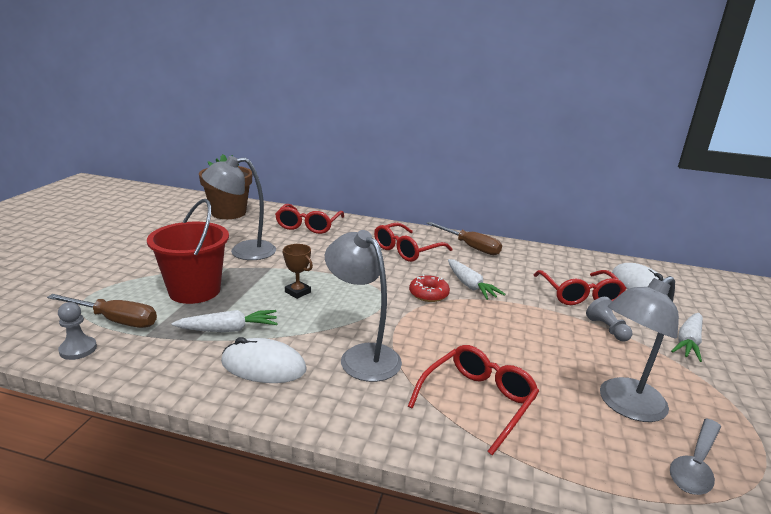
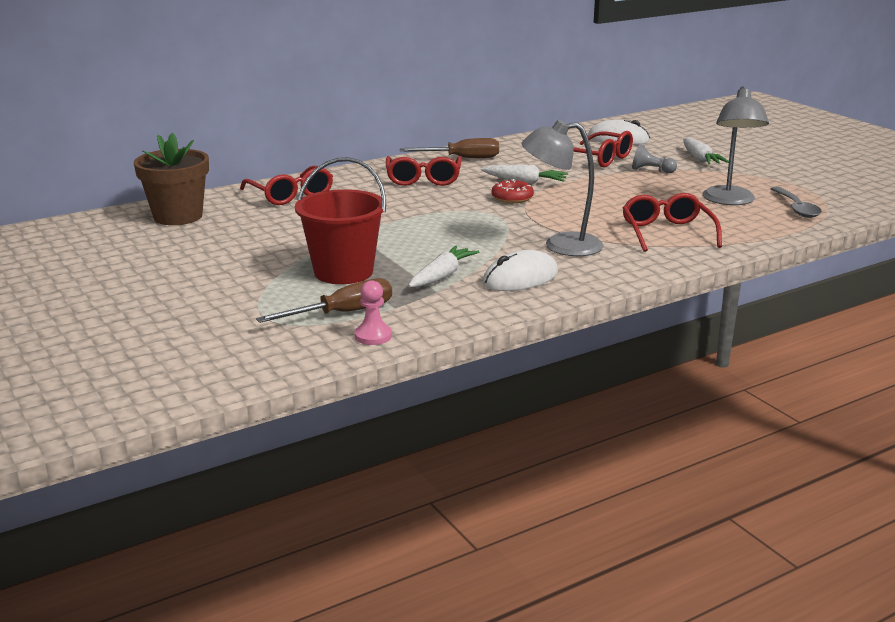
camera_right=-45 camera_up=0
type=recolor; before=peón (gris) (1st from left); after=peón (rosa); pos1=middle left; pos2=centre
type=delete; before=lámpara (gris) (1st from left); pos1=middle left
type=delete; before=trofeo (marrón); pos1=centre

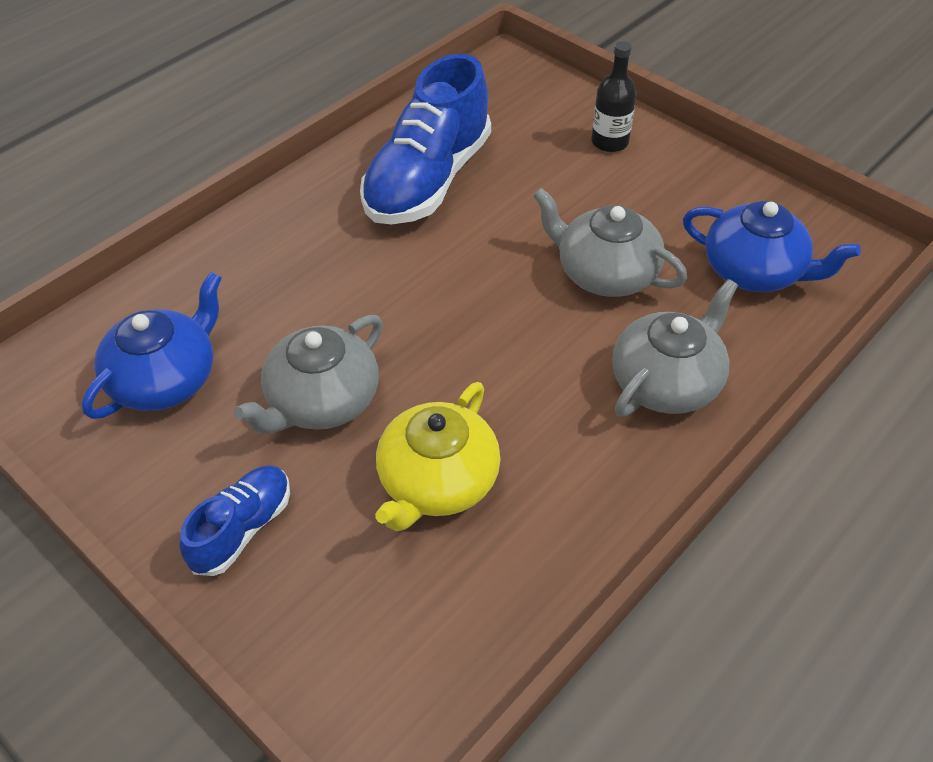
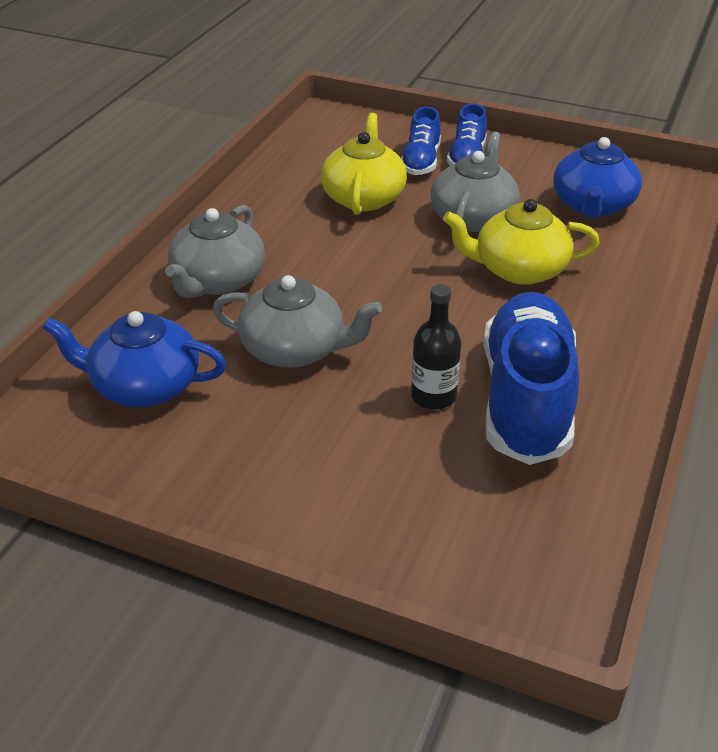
camera_right=160 camera_up=-10
type=insert; after=zapato (azul) (1st from left); pos2=top centre
type=move; before=botella (negro); pos1=top centre; pos2=centre
type=insert; after=tetera (amarillo) (2nd from left); pos2=top right

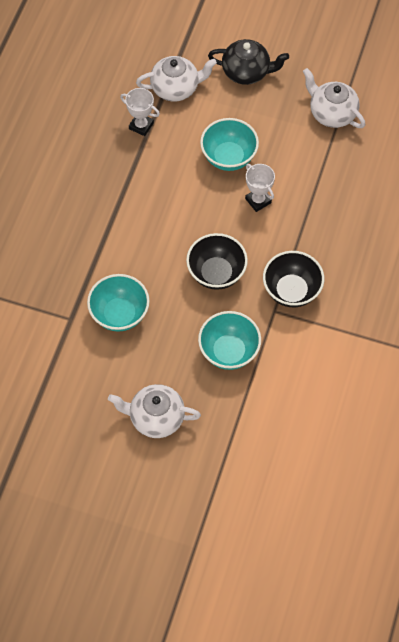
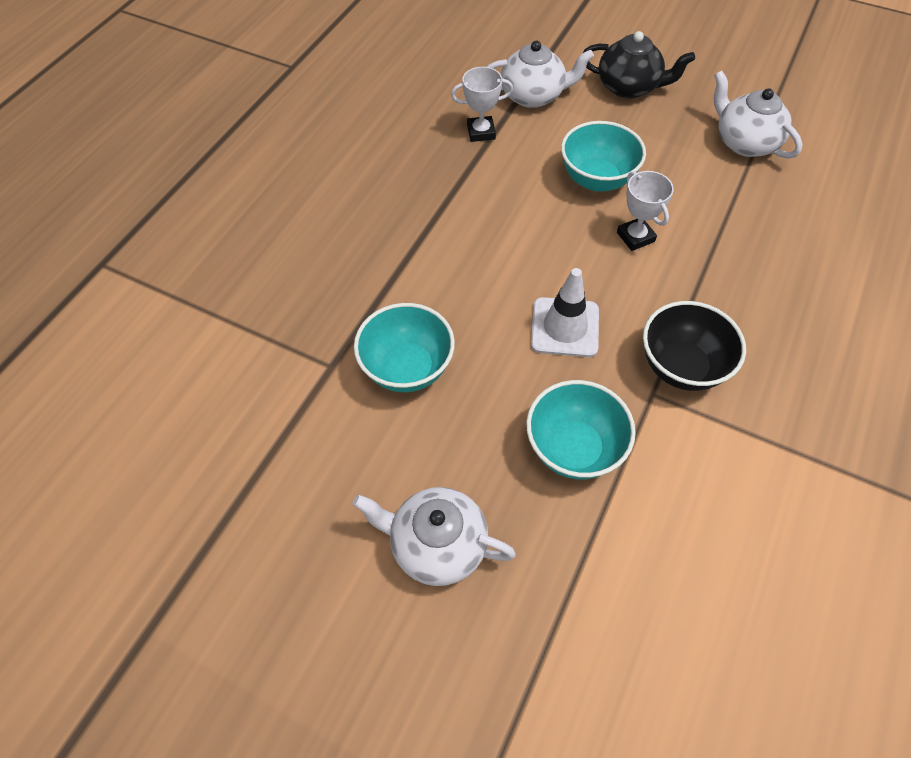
camera_right=10 camera_up=-5
type=rotate; before=trofeo (blanco) (1st from left); pos1=top centre; pos2=top centre; turn=-45
type=replace; before=cuenco (negro) (1st from left); after=cono de tráfico (blanco); pos1=centre; pos2=centre

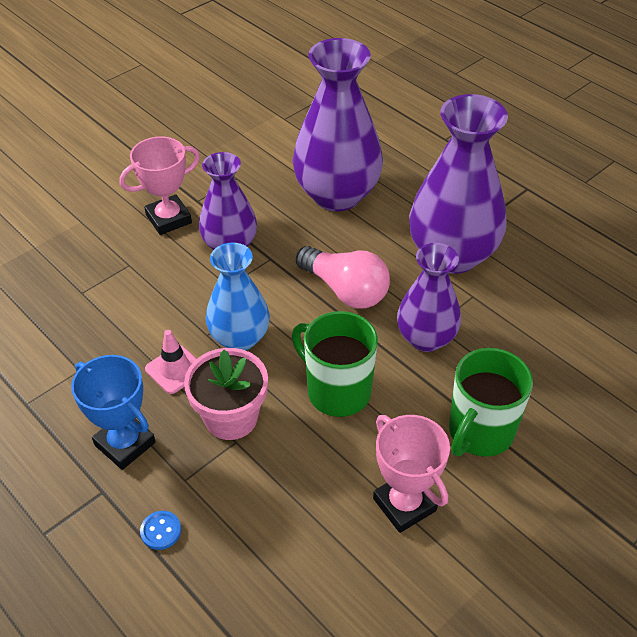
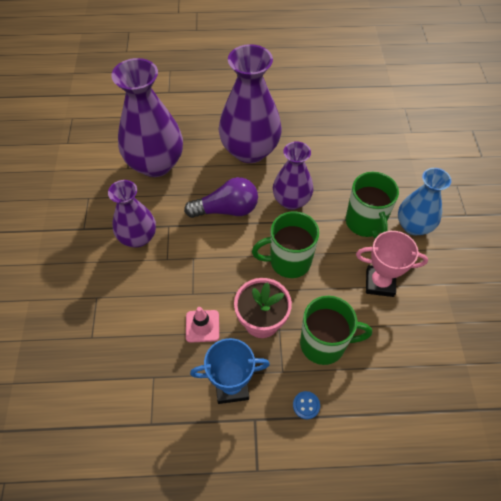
camera_right=-50 camera_up=10
type=recolor; before=bombilla (rosa); after=bombilla (morado); pos1=centre; pos2=centre
type=insert; after=taza (verde) (2nd from left); pos2=middle right
type=move; before=florero (azul); pos1=centre; pos2=middle right
type=delete; before=trofeo (rosa) (1st from left); pos1=top left

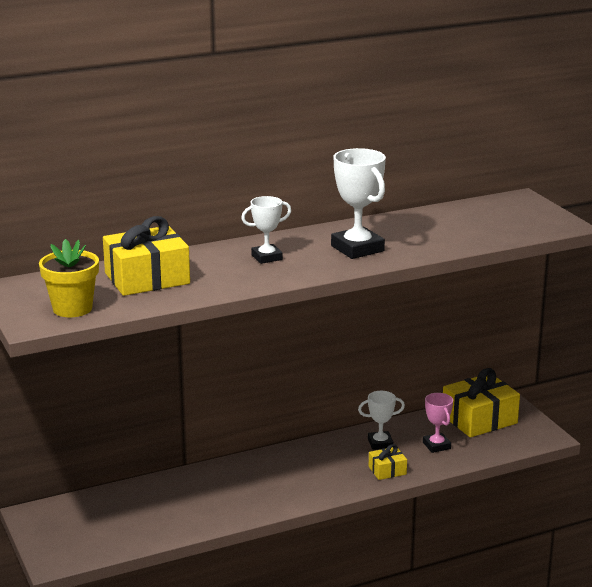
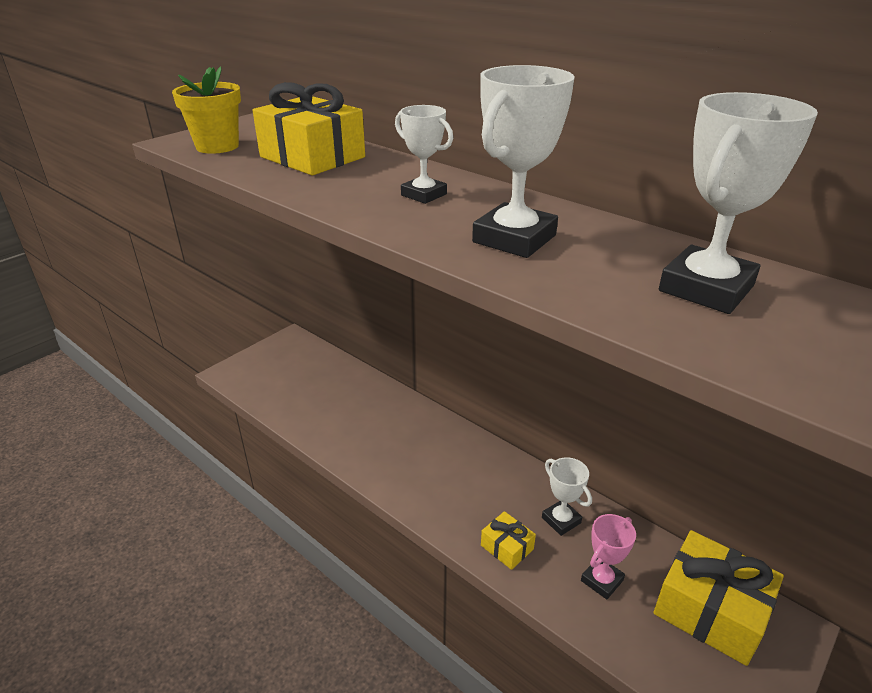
camera_right=65 camera_up=10
type=insert; after=trofeo (blanco) (4th from left); pos2=top right

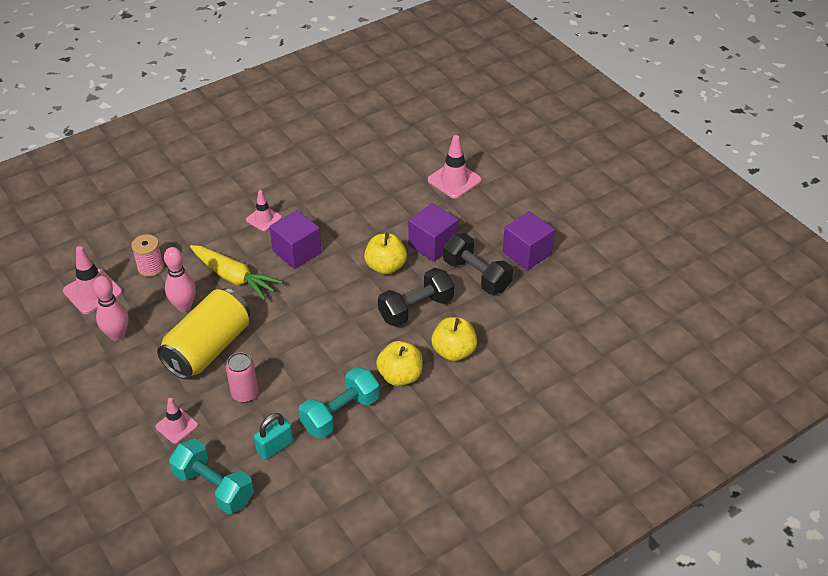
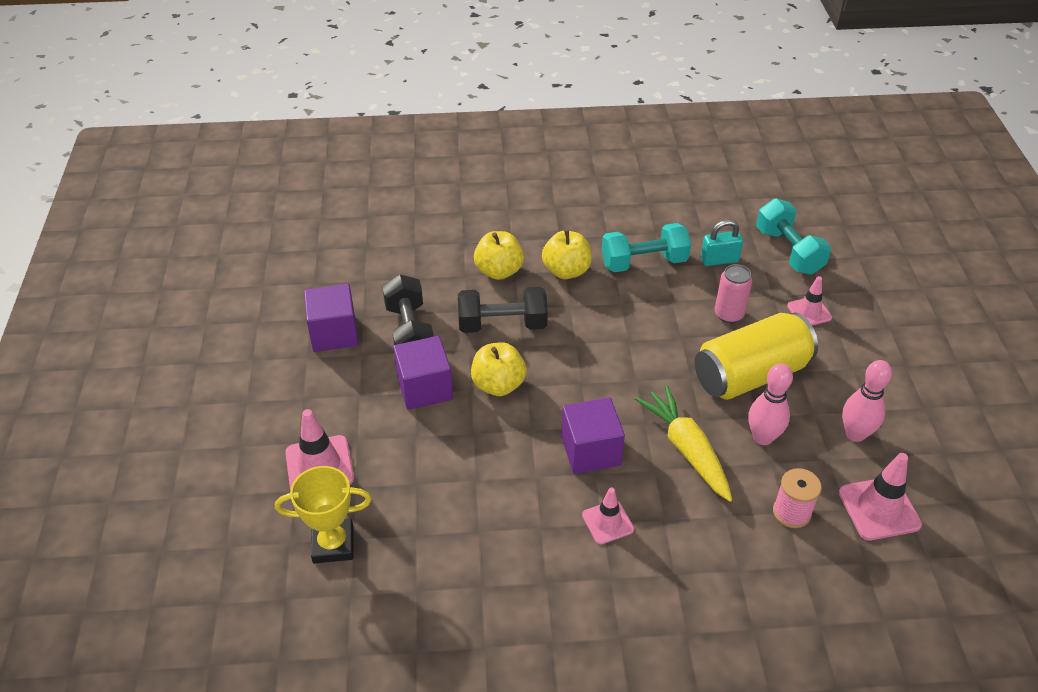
camera_right=-150 camera_up=0
type=insert; after=trofeo (amarillo); pos2=bottom left

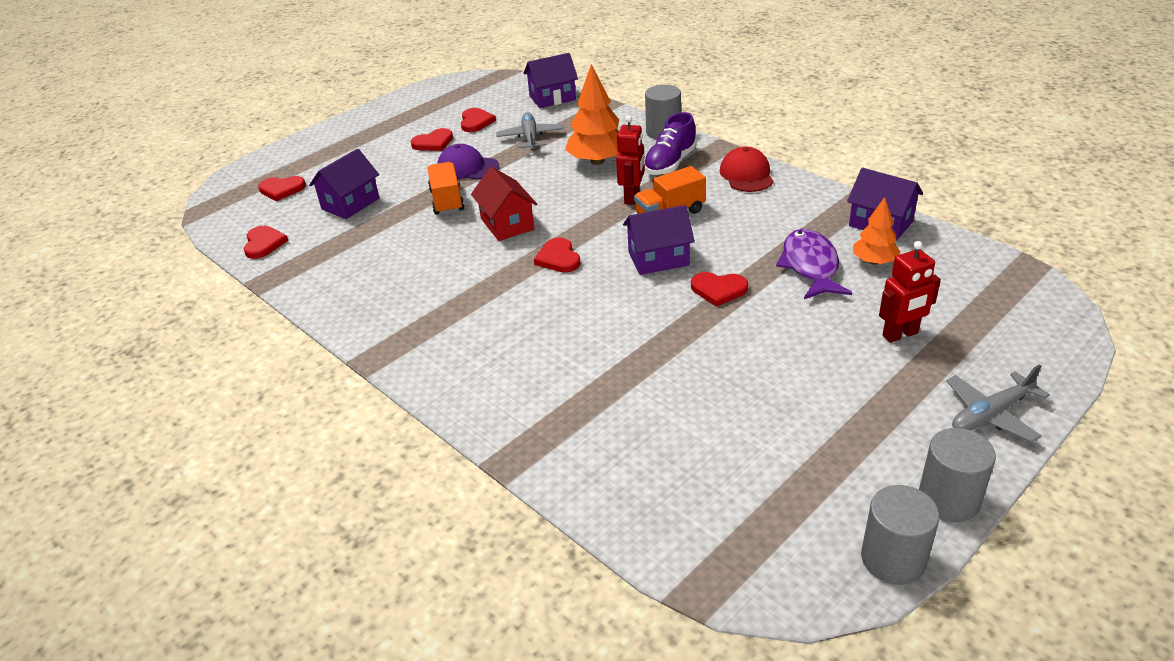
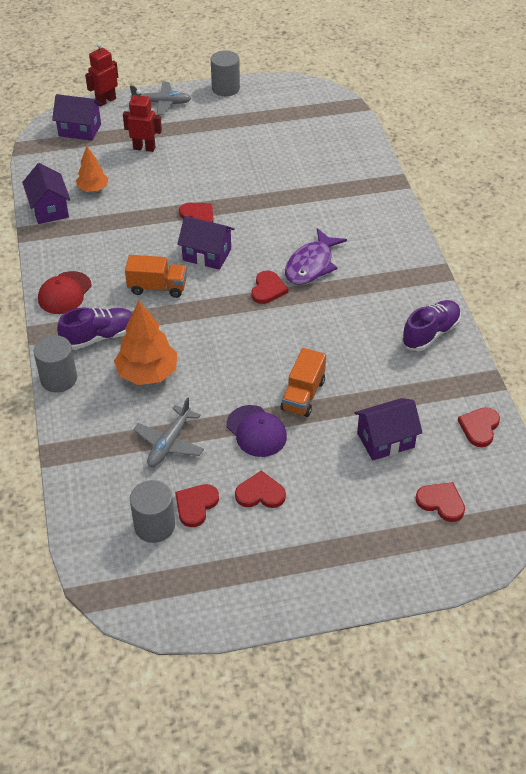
camera_right=-150 camera_up=10
type=move; before=casa (morado) (2nd from left); pos1=top centre; pos2=top left
type=move; before=robot (rojo) (1st from left); pos1=top centre; pos2=top left
type=move; before=cilindro (gris) (2nd from left); pos1=bottom right; pos2=middle left
type=move; before=pez (morado); pos1=middle right; pos2=top centre
type=insert; after=zapato (morado) (2nd from left); pos2=middle right
type=delete; before=casa (rojo); pos1=top centre

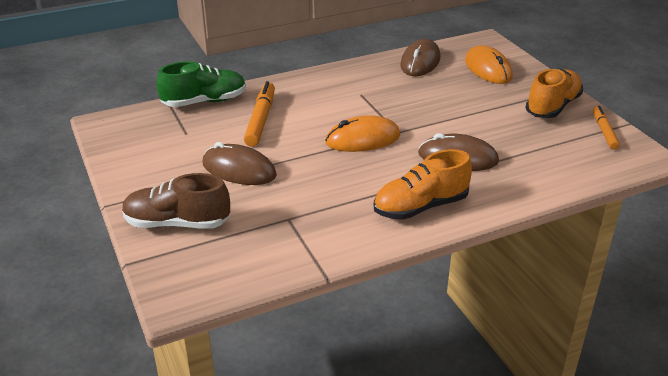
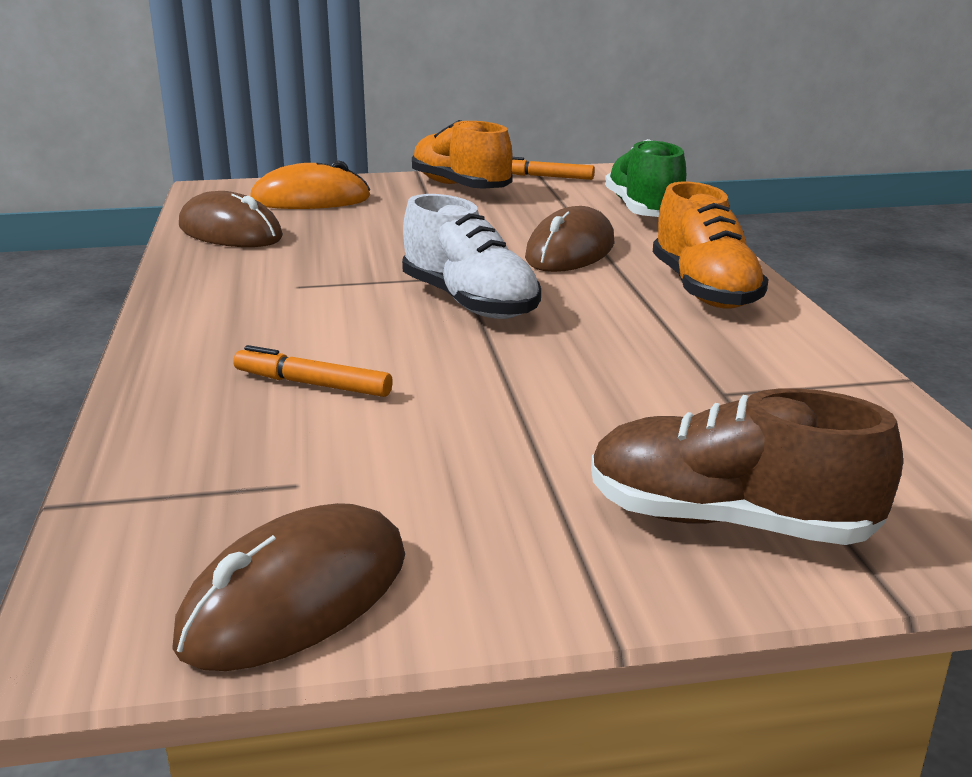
camera_right=-75 camera_up=-10
type=move; before=ratón (marrón) (1st from left in the first image); after=ratón (marrón) (2nd from left); pos1=centre; pos2=bottom left
type=resize; before=rotulador (naranja) (1st from left); pos1=top centre; pos2=middle left; scale=0.64
type=replace; before=ratón (naranja) (1st from left); after=zapato (blanco); pos1=centre; pos2=top centre
type=rotate; before=zapato (marrón); pos1=middle left; pos2=middle right; turn=90
type=move; before=zapato (verde); pos1=top left; pos2=top centre

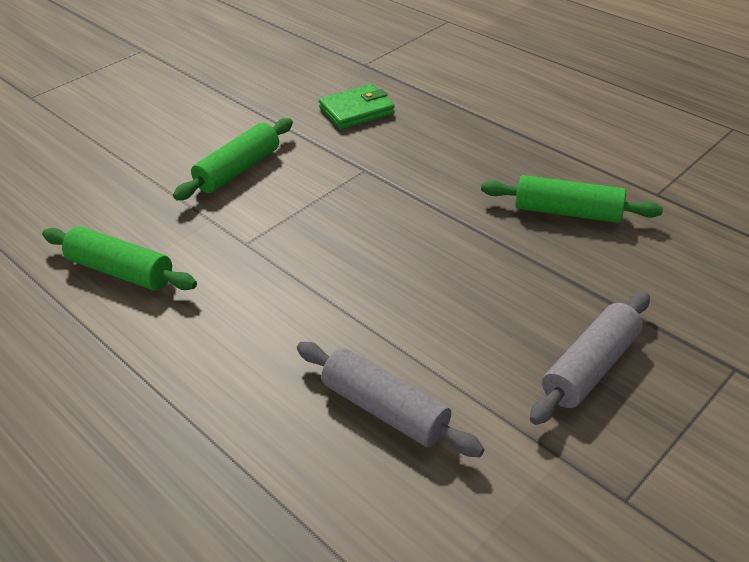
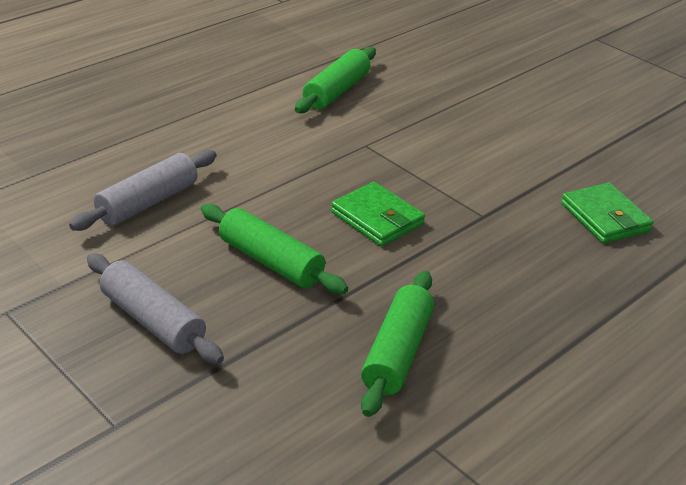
camera_right=90 camera_up=-5
type=move; before=rodillo (verde) (2nd from left in the first image); after=rodillo (verde) (1st from left); pos1=top left; pos2=centre
type=insert; after=cartera (verde) (1st from left); pos2=centre

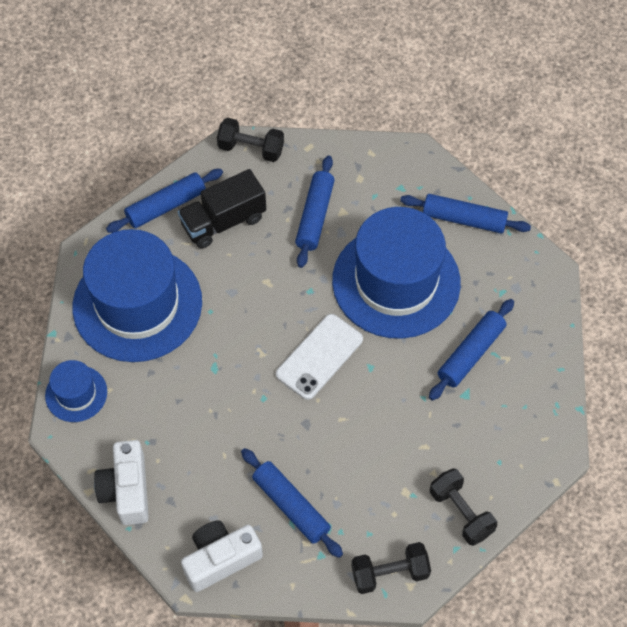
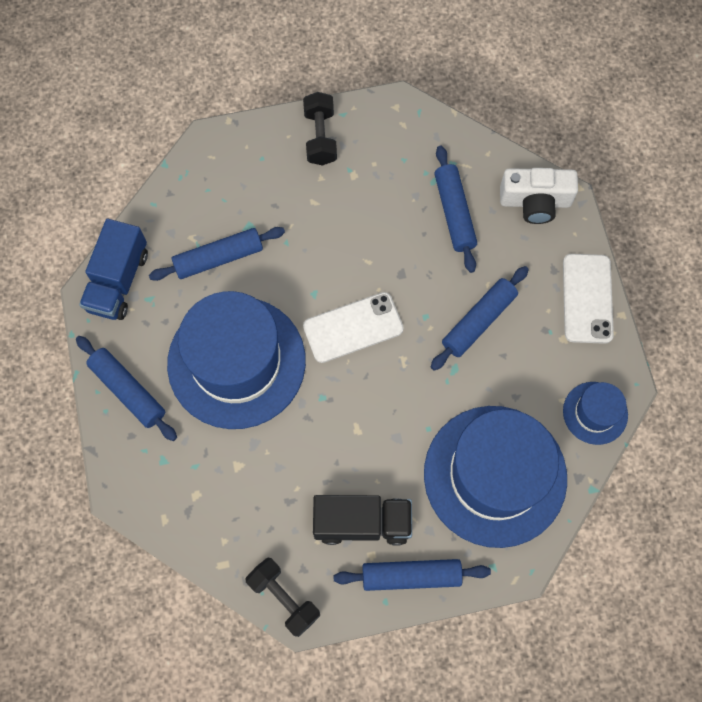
camera_right=-150 camera_up=10
type=insert; after=camión (azul); pos2=middle left
type=move; before=rodillo (azul) (3rd from left in the first image); after=rodillo (azul) (5th from left); pos1=centre; pos2=middle right
type=replace; before=cámara (blanco) (1st from left); after=móvil (blanco) (2nd from left); pos1=bottom left; pos2=middle right
type=delete; before=mancuerna (negro) (2nd from left); pos1=bottom centre

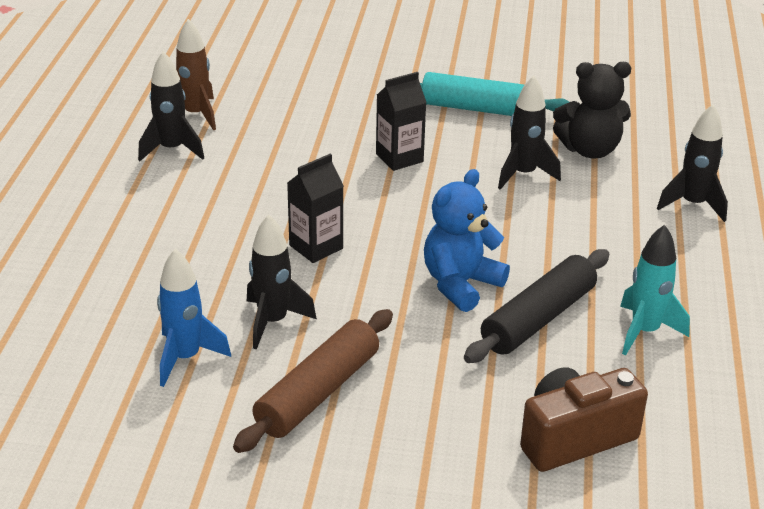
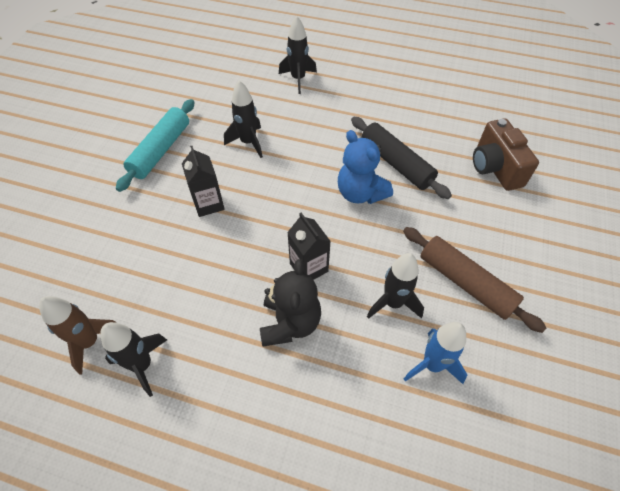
camera_right=-80 camera_up=20
type=move; before=osito (negro); pos1=top right; pos2=centre
type=delete; before=cohete (turquesa); pos1=middle right

